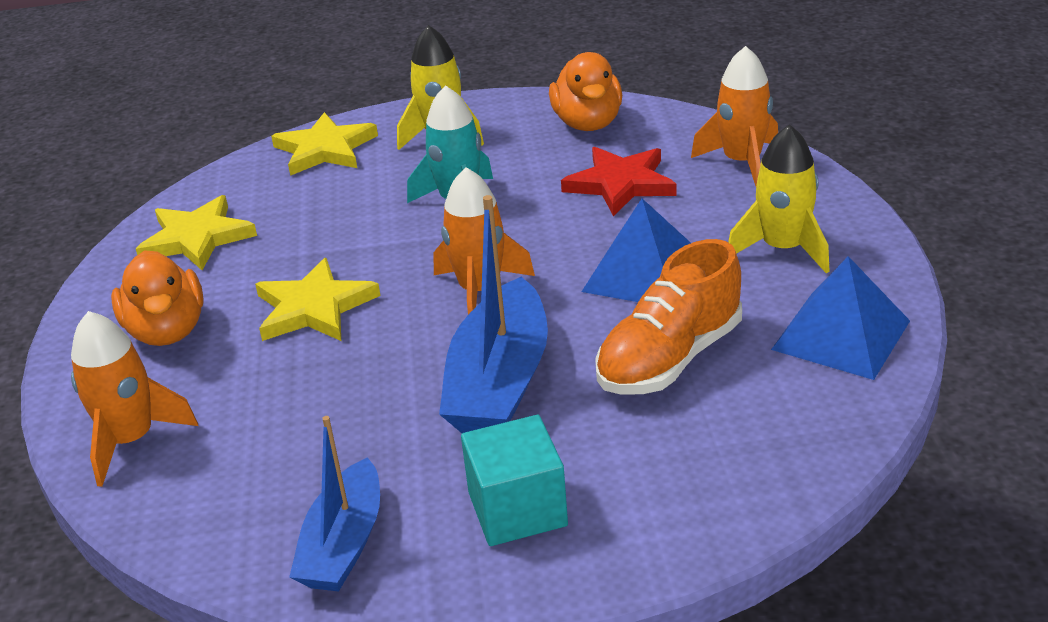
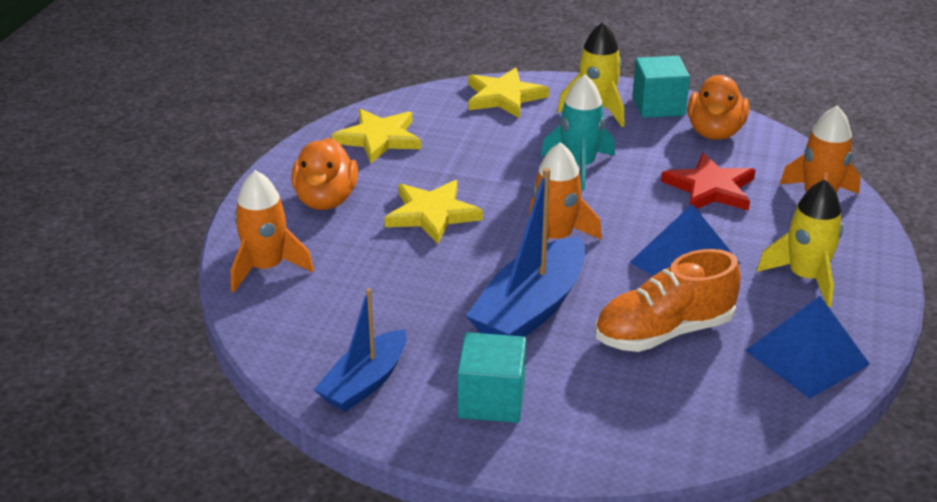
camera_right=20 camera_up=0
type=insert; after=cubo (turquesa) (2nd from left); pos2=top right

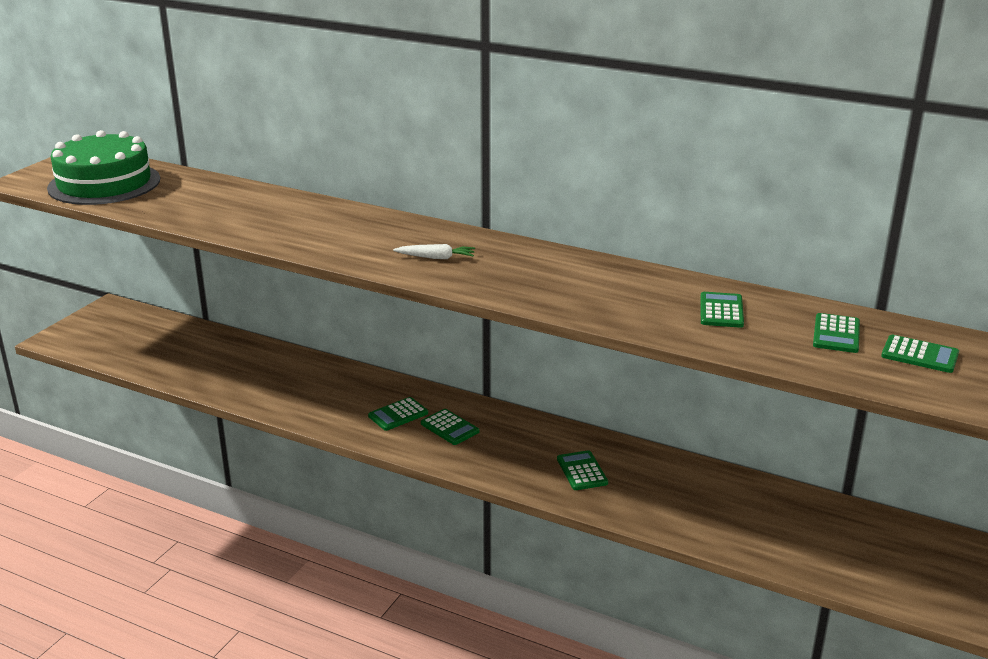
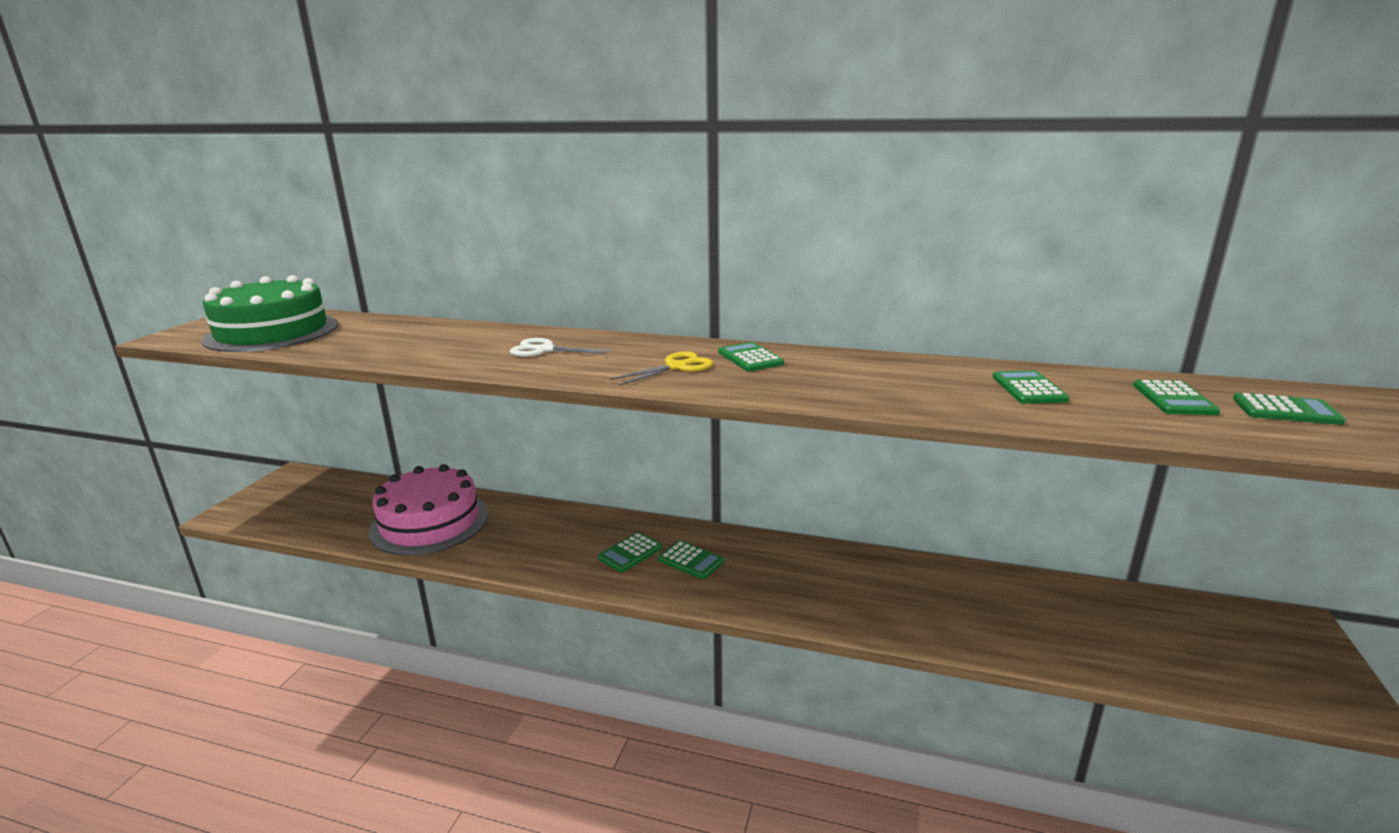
camera_right=-10 camera_up=-5
type=insert; after=tarta (rosa); pos2=middle left
type=insert; after=tijeras (blanco); pos2=centre
type=replace; before=zanahoria (blanco); after=tijeras (amarillo); pos1=centre; pos2=centre
type=move; before=calculadora (verde) (3rd from left); pos1=bottom centre; pos2=centre

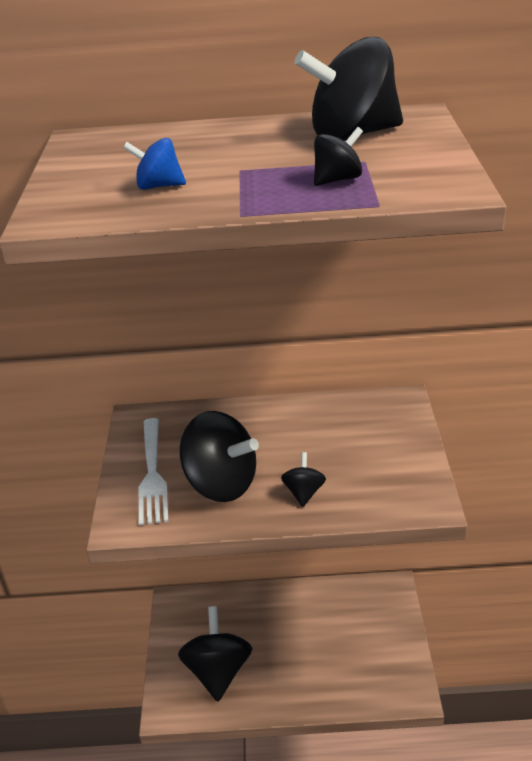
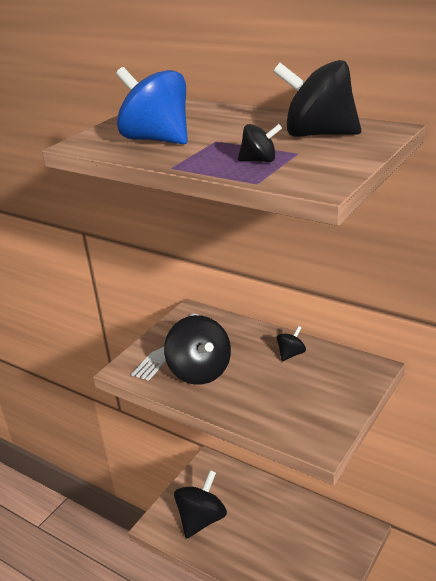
camera_right=35 camera_up=-5
type=resize; before=peonza (azul); pos1=top left; pos2=top centre; scale=2.07
type=move; before=peonza (negro) (3rd from left in the first image); after=peonza (negro) (4th from left); pos1=centre; pos2=middle right

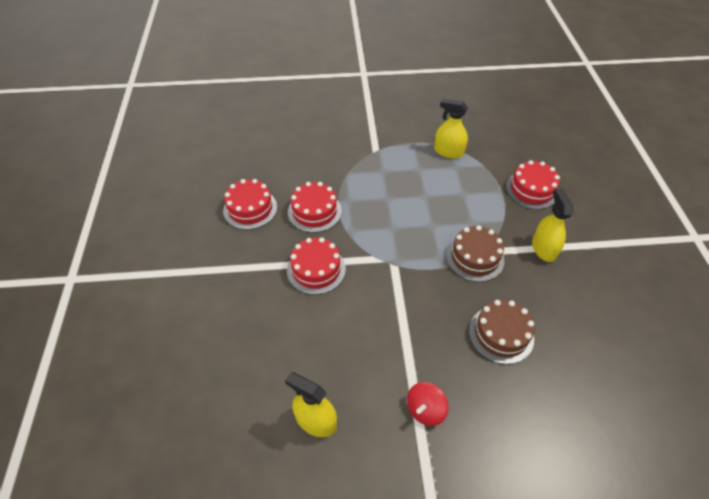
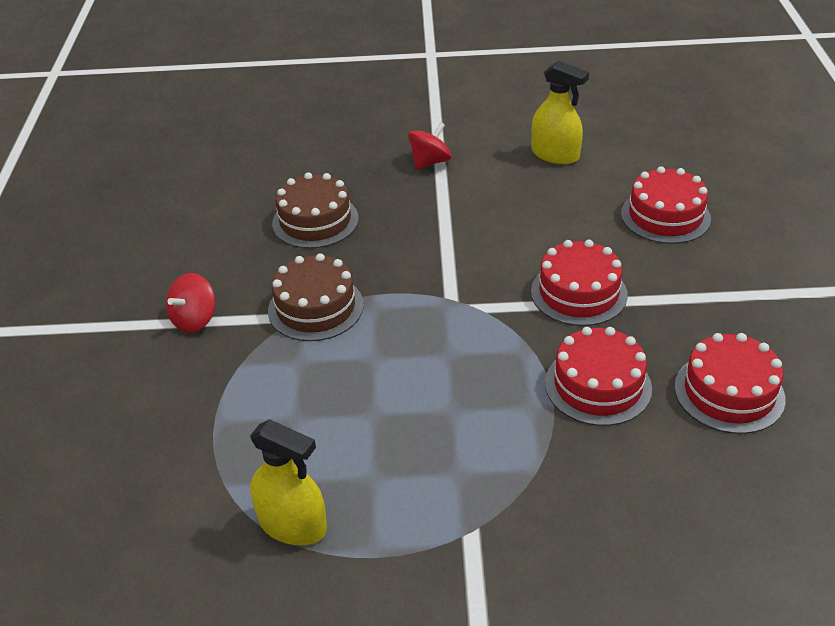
camera_right=-175 camera_up=-10
type=replace; before=pulverizador (amarillo) (3rd from left); after=peonza (rojo) (1st from left); pos1=middle right; pos2=middle left
type=move; before=tarta (rojo) (4th from left in the first image); after=tarta (rojo) (3rd from left); pos1=middle right; pos2=top right

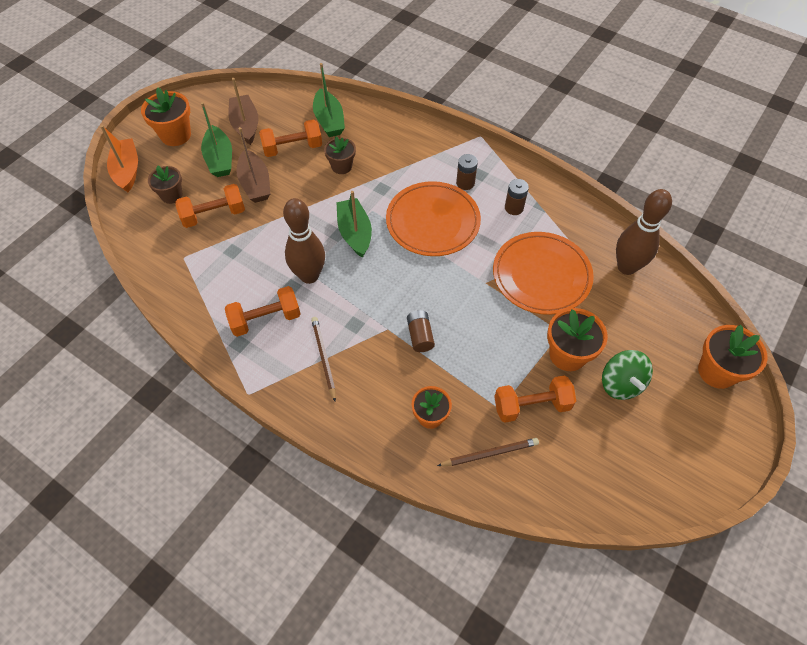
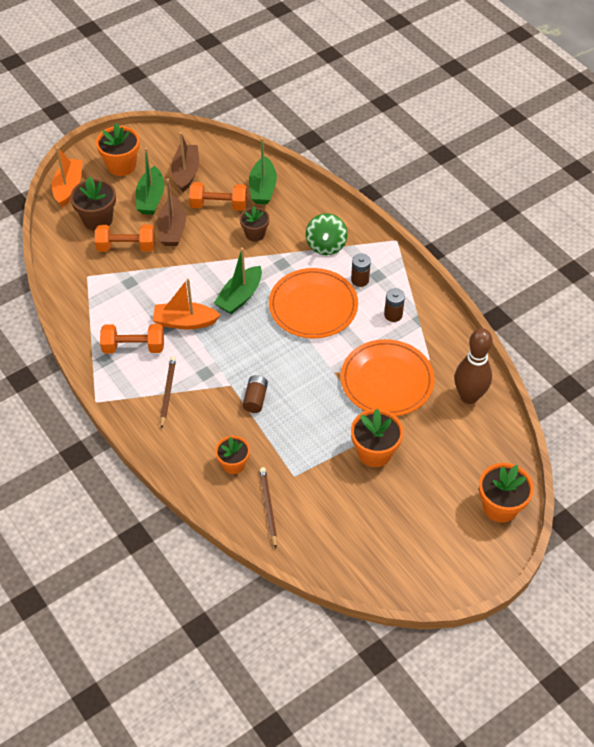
camera_right=20 camera_up=-5
type=resize; before=maceta (marrón) (1st from left); pos1=top left; pos2=top left; scale=1.52
type=replace; before=bolo (marrón) (1st from left); after=barco (naranja) (2nd from left); pos1=centre; pos2=middle left
type=rotate; before=barco (verde) (3rd from left in the first image); pos1=centre; pos2=centre; turn=-150
type=rotate; before=lápiz (marrón) (2nd from left); pos1=bottom centre; pos2=bottom centre; turn=-105
type=move; before=peonza (verde); pos1=middle right; pos2=top centre
type=delete; before=mancuerna (naranja) (4th from left); pos1=centre

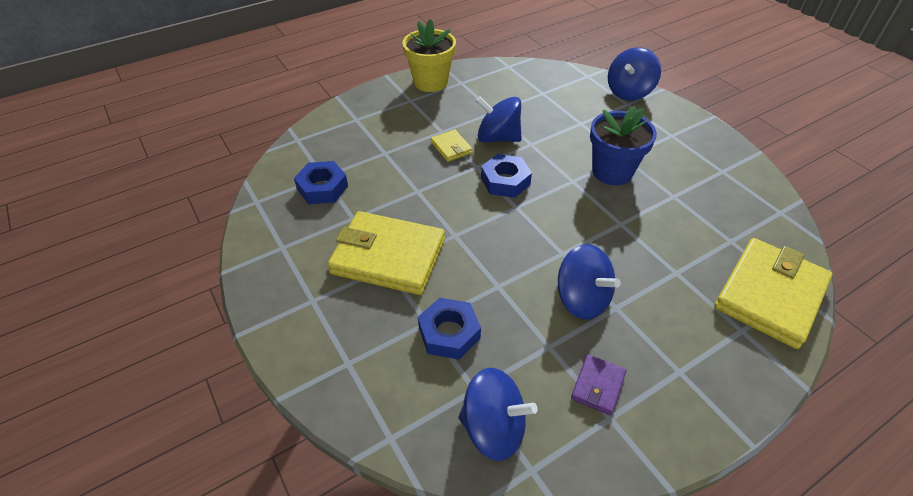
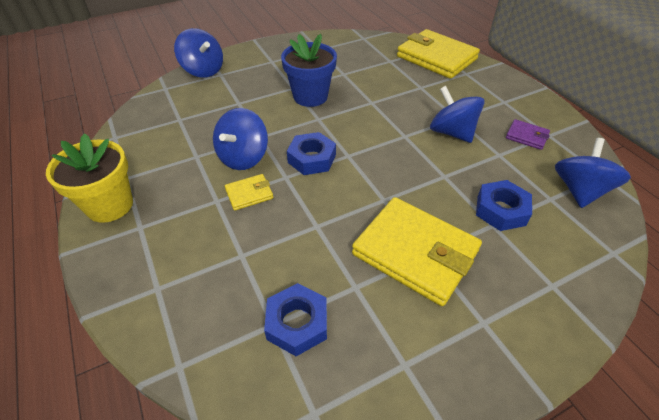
camera_right=-85 camera_up=0
type=rotate; before=cartera (amarillo) (1st from left in the first image); pos1=centre; pos2=centre; turn=-75
type=rotate; before=peonza (azul) (3rd from left); pos1=centre; pos2=top right; turn=-90

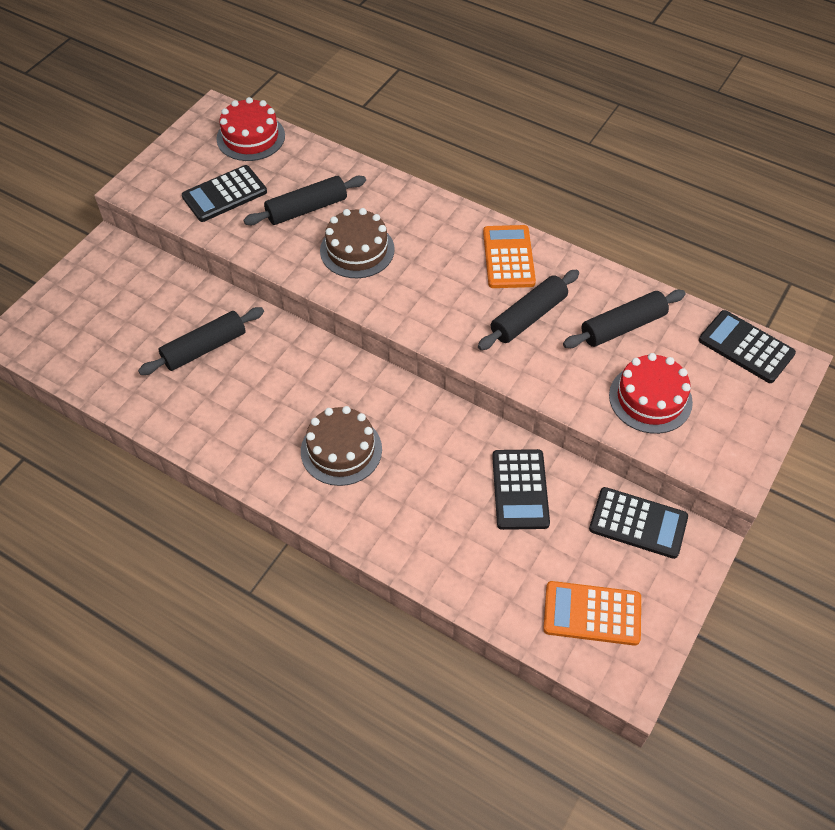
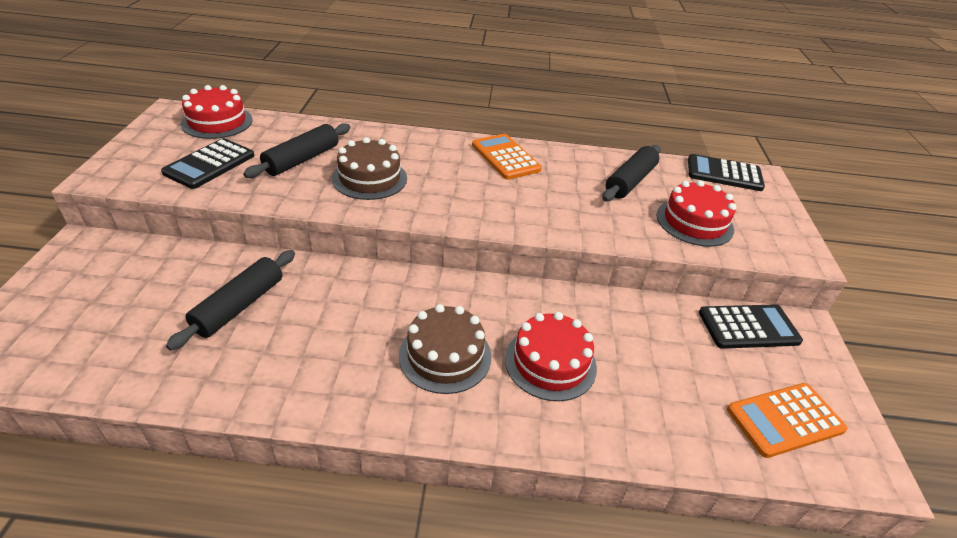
camera_right=-30 camera_up=-15
type=insert; after=tarta (rojo) (2nd from left); pos2=centre
type=delete; before=rodillo (negro) (3rd from left); pos1=centre
type=delete; before=calculadora (negro) (2nd from left); pos1=centre

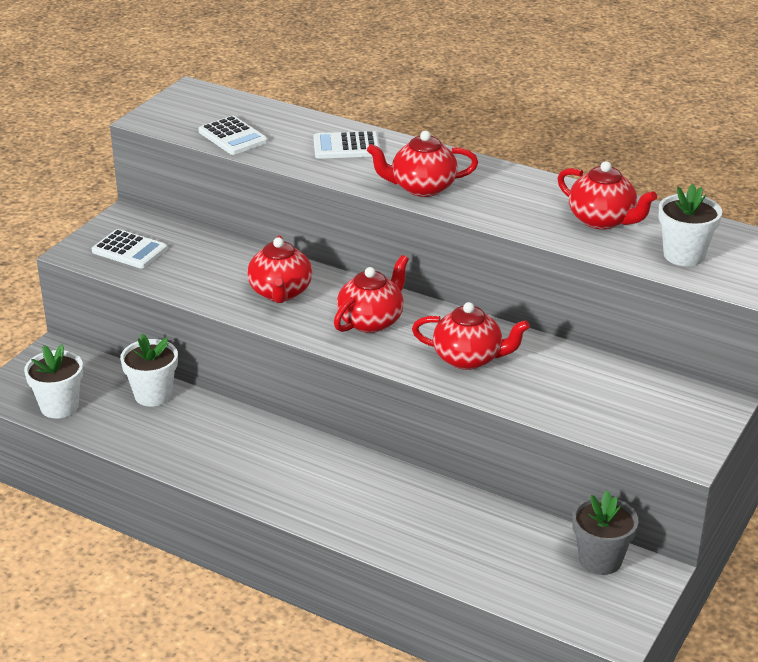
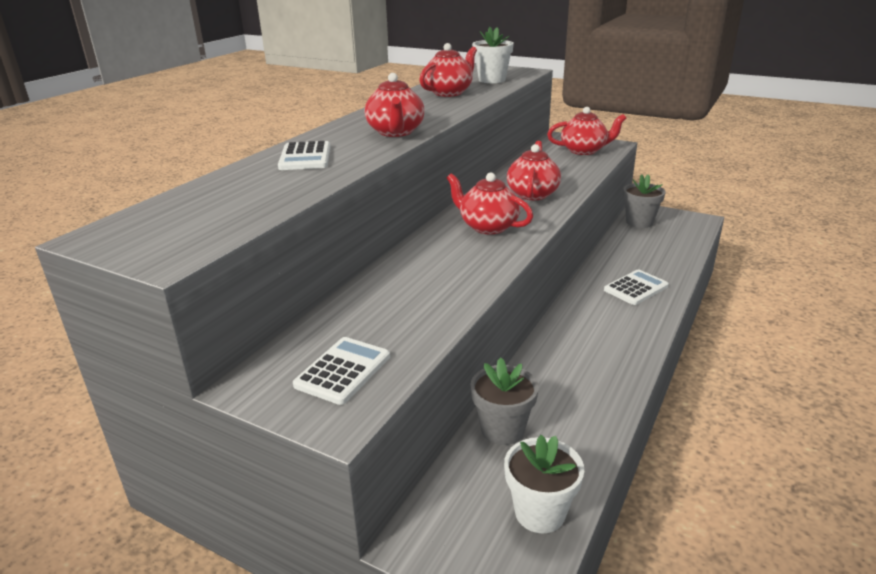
camera_right=-90 camera_up=-5
type=recolor; before=maceta (blanco) (2nd from left); after=maceta (gris) (1st from left); pos1=middle left; pos2=bottom centre
type=move; before=tetera (rojo) (1st from left in the first image); after=tetera (rojo) (5th from left); pos1=centre; pos2=top right
type=move; before=calculadora (blanco) (2nd from left in the first image); after=calculadora (blanco) (3rd from left); pos1=top left; pos2=middle right

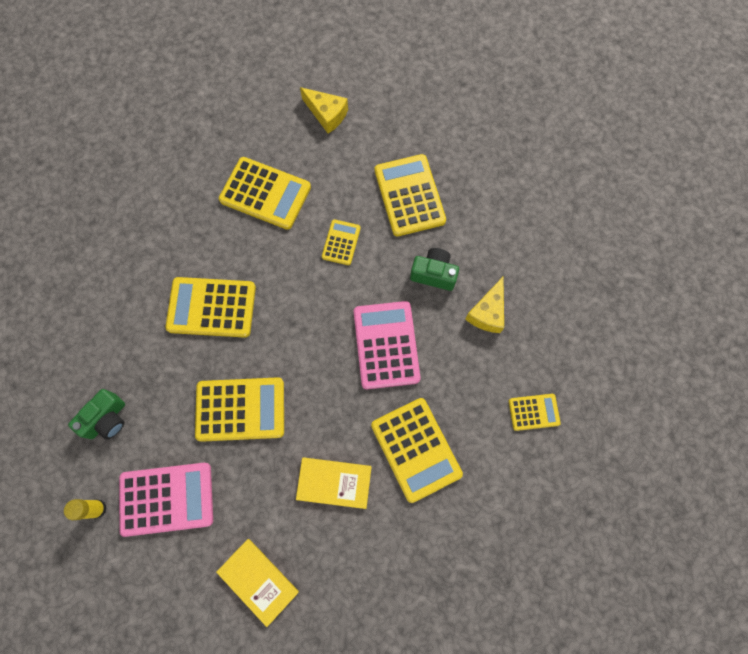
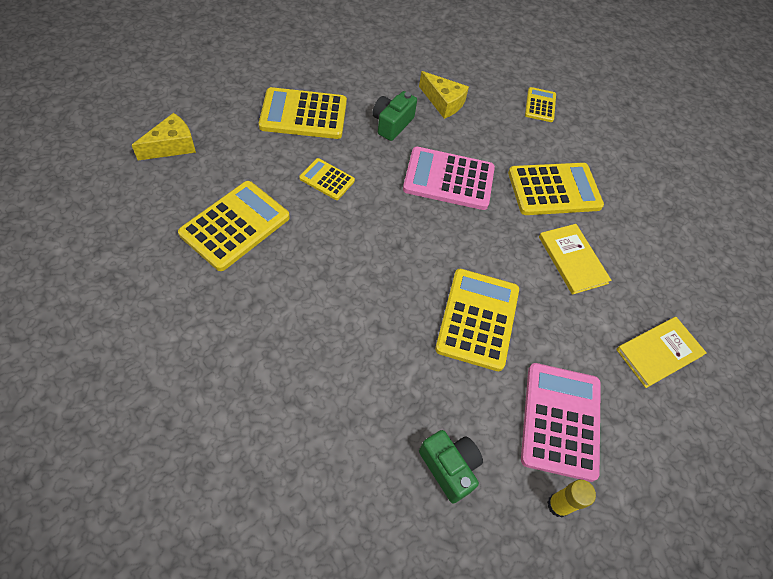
camera_right=-80 camera_up=-15
type=rotate; before=libro (amarillo) (2nd from left in the first image); pos1=bottom centre; pos2=middle right; turn=-45
type=delete; before=calculadora (amarillo) (1st from left); pos1=middle left

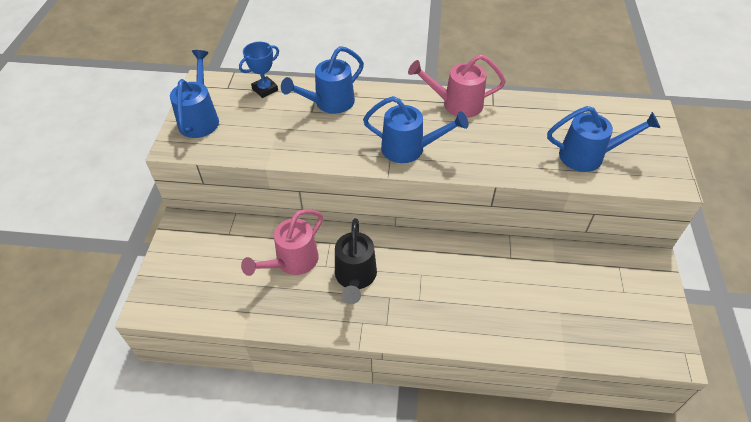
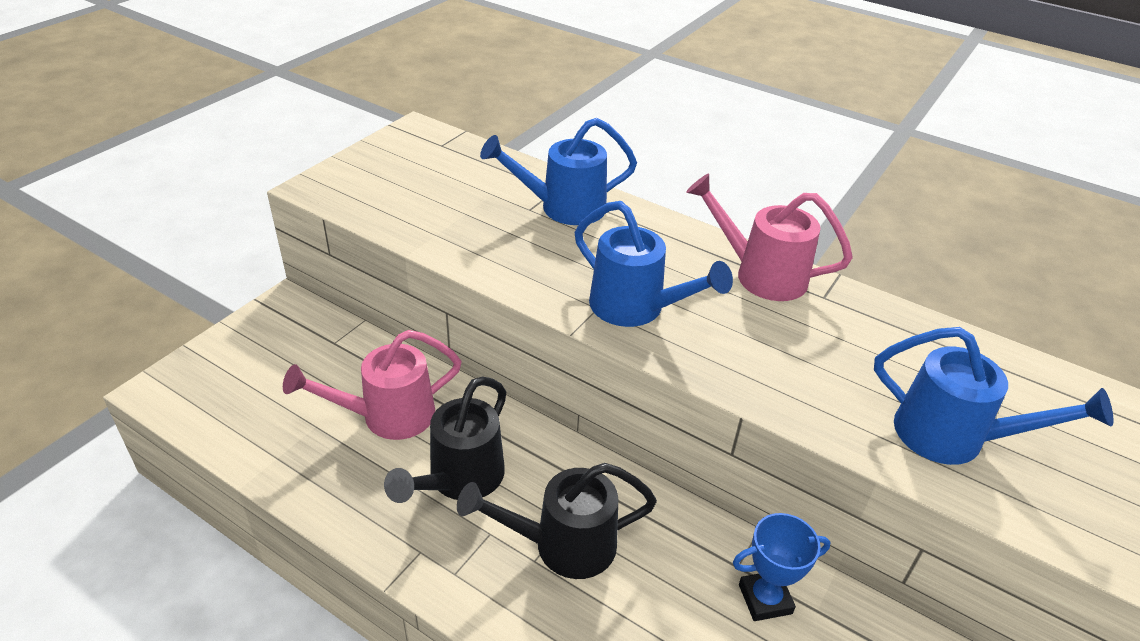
camera_right=25 camera_up=-10
type=insert; after=regadera (negro) (2nd from left); pos2=bottom centre
type=move; before=trofeo (azul); pos1=top centre; pos2=bottom right
type=delete; before=regadera (azul) (1st from left); pos1=top left

